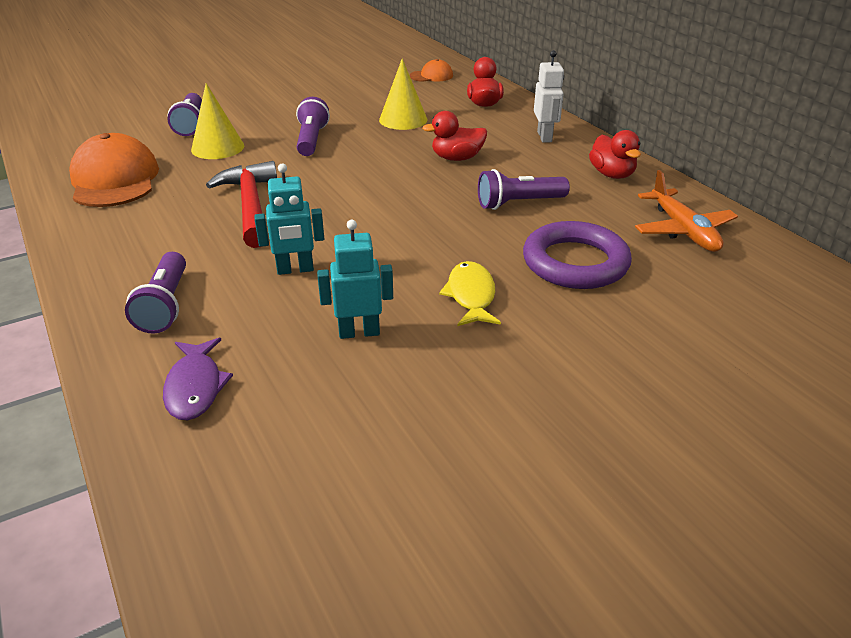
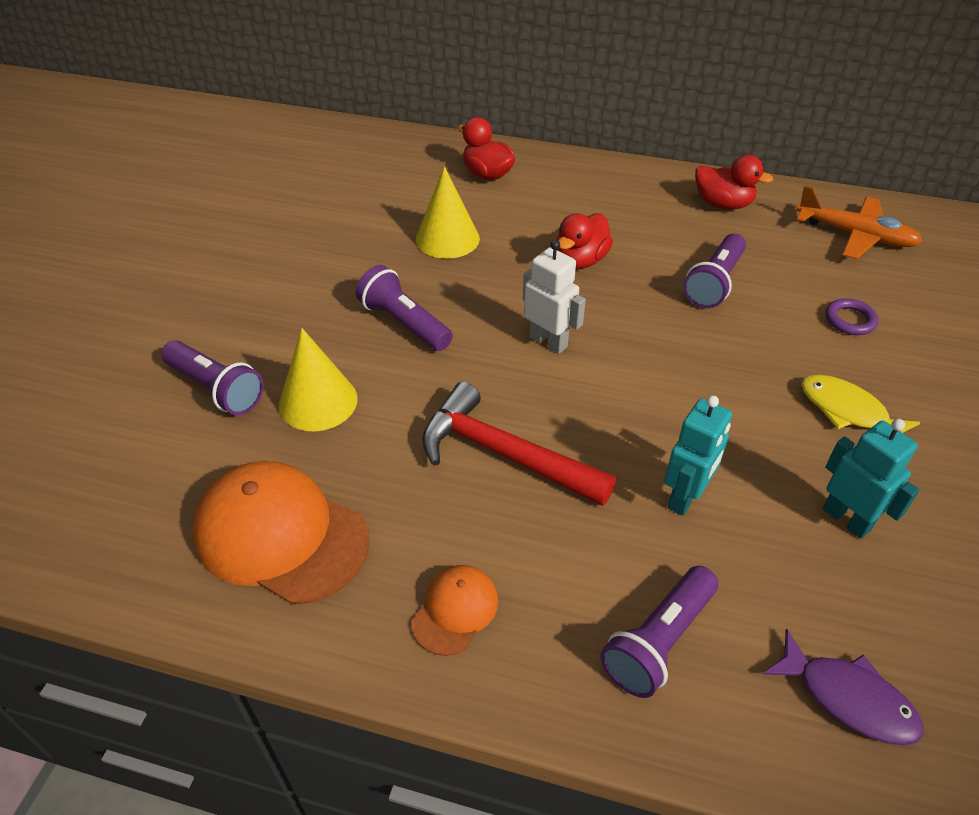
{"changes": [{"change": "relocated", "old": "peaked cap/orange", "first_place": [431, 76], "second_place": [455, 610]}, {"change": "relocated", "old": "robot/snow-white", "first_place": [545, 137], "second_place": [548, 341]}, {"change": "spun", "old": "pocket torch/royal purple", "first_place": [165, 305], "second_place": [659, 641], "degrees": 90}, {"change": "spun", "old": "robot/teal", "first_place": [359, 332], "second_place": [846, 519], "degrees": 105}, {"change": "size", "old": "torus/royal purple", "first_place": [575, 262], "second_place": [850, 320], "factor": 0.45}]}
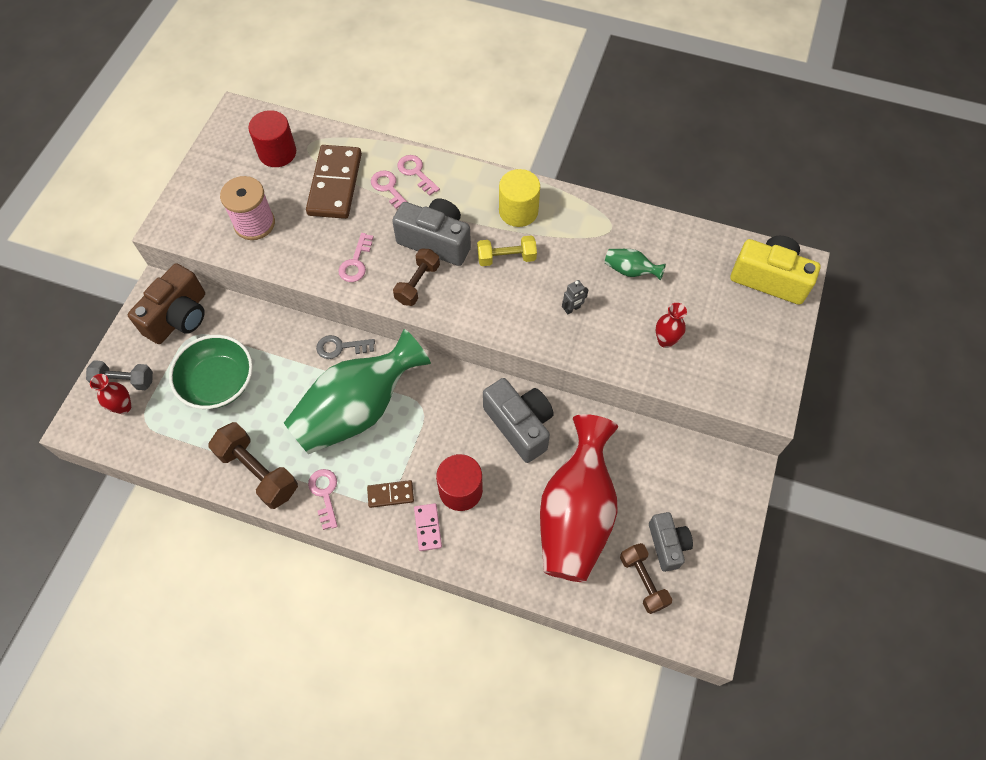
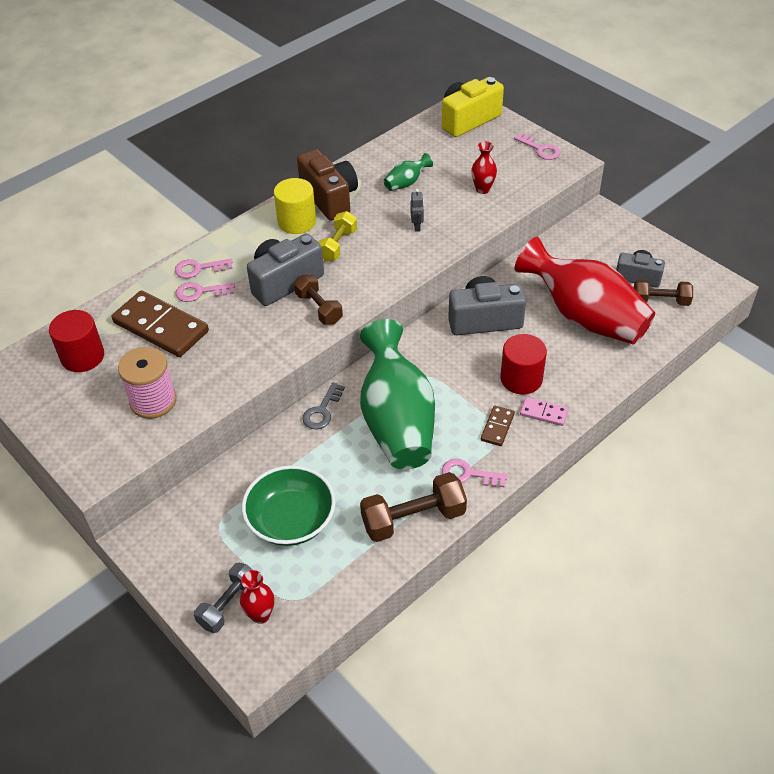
{"changes": [{"change": "relocated", "old": "camera/brown", "first_place": [179, 317], "second_place": [330, 198]}, {"change": "relocated", "old": "latchkey/pink", "first_place": [356, 262], "second_place": [540, 149]}]}
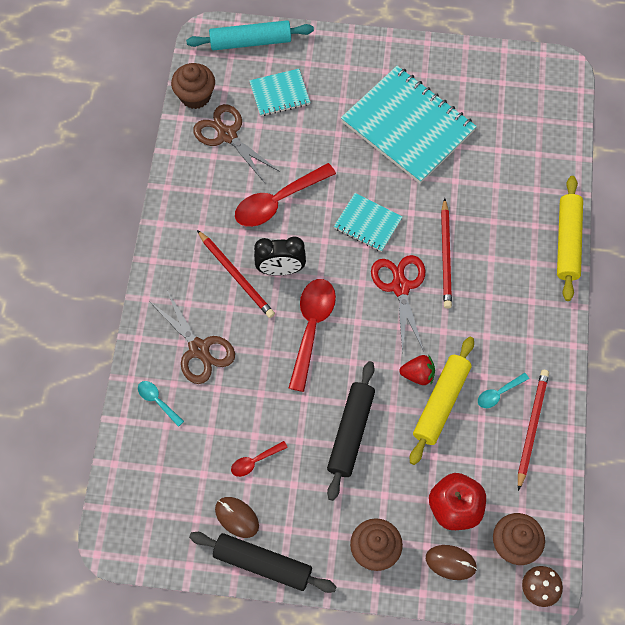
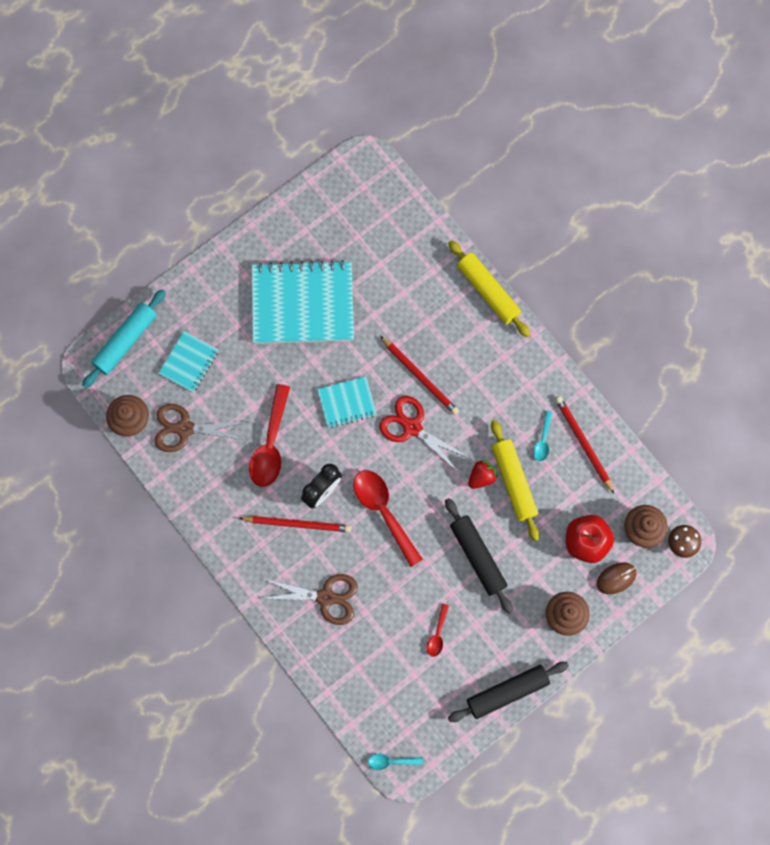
{"changes": [{"change": "missing", "old": "PC mouse/brown", "first_place": [237, 517]}, {"change": "relocated", "old": "teaspoon/teal", "first_place": [157, 401], "second_place": [391, 761]}]}
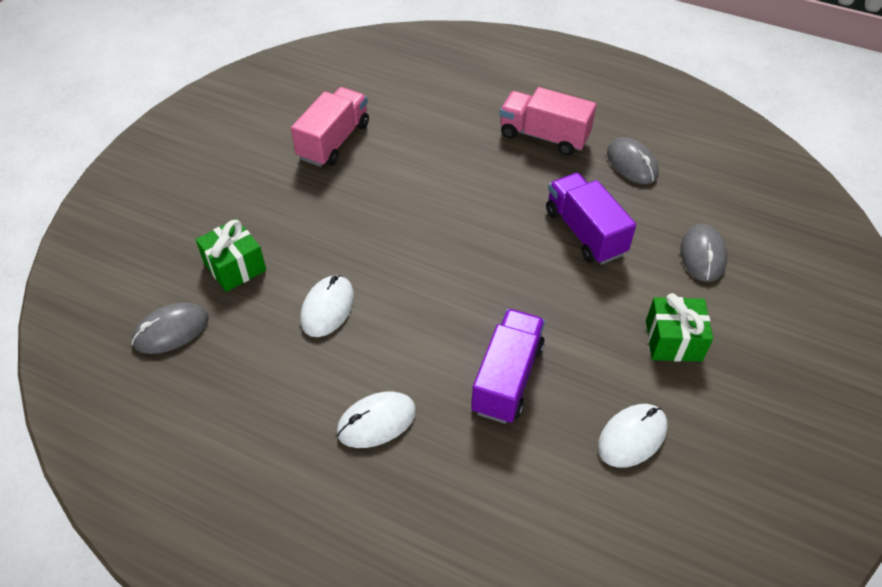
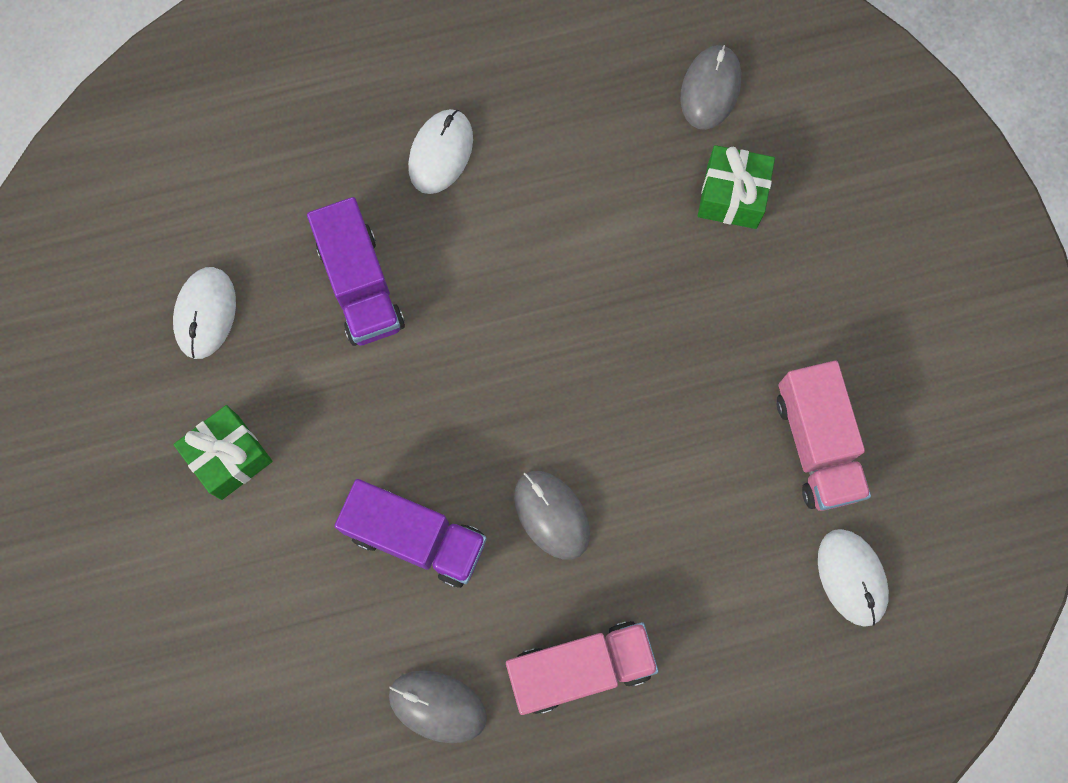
{"changes": [{"change": "relocated", "old": "PC mouse/snow-white", "first_place": [327, 308], "second_place": [851, 577]}, {"change": "relocated", "old": "PC mouse/grey", "first_place": [702, 255], "second_place": [552, 515]}]}
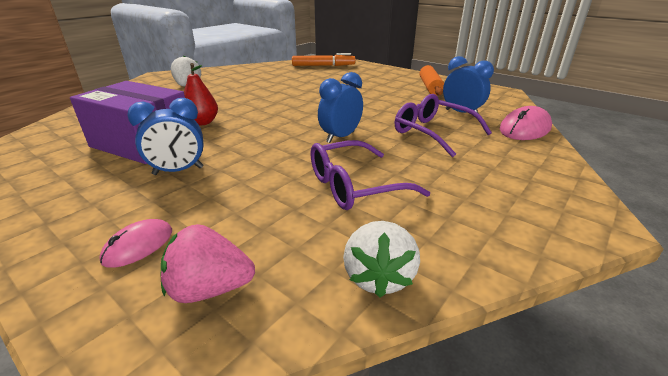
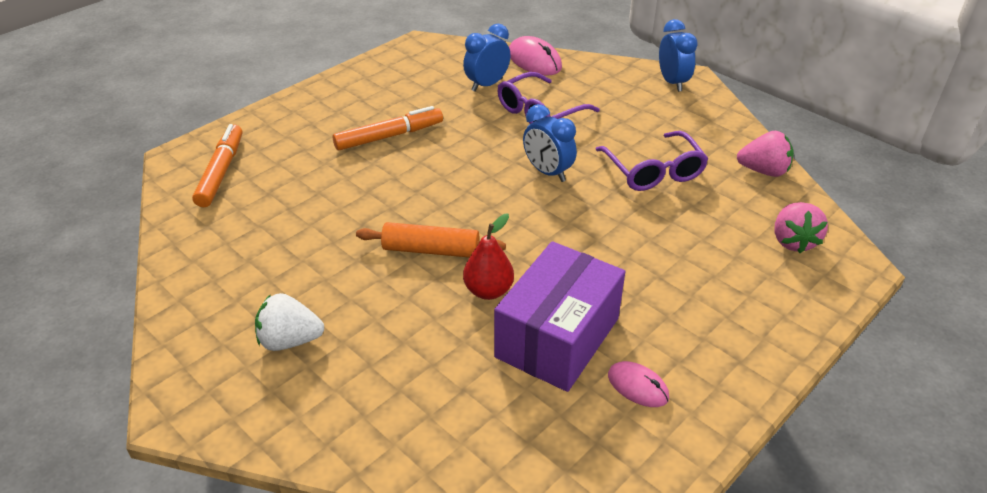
{"changes": [{"change": "appeared", "new": "marker pen/orange", "second_place": [389, 136]}, {"change": "relocated", "old": "PC mouse/pink", "first_place": [138, 245], "second_place": [638, 386]}, {"change": "relocated", "old": "alarm clock/royal blue", "first_place": [178, 171], "second_place": [672, 82]}, {"change": "relocated", "old": "dough roller/orange", "first_place": [430, 87], "second_place": [431, 250]}, {"change": "colour", "old": "toy strawberry/snow-white", "new": "toy strawberry/pink", "first_place": [378, 277], "second_place": [763, 171]}]}
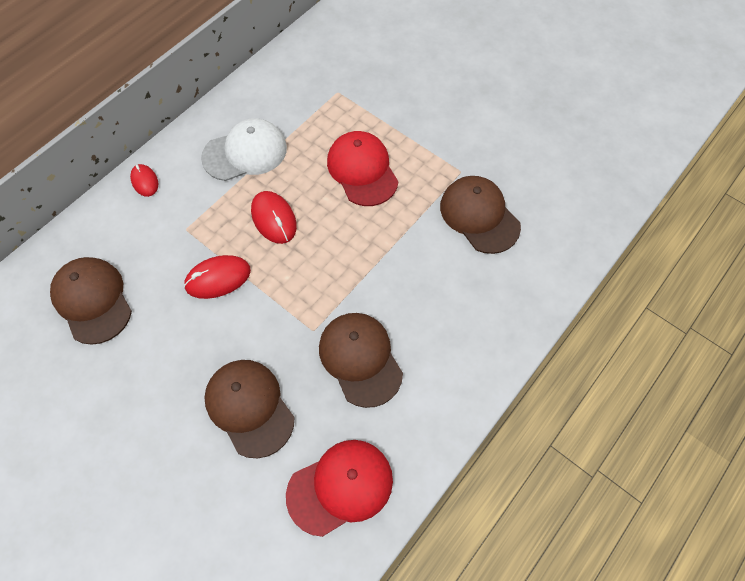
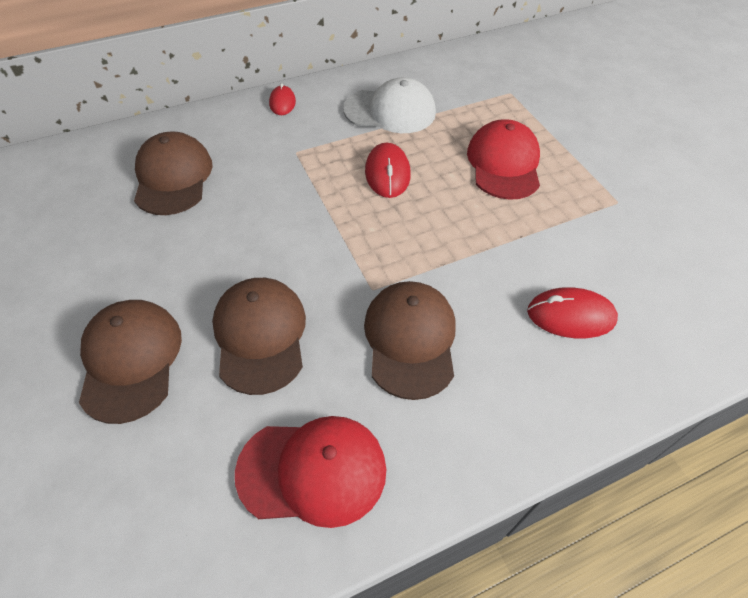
{"changes": [{"change": "relocated", "old": "PC mouse/red", "first_place": [218, 278], "second_place": [570, 316]}, {"change": "relocated", "old": "peaked cap/brown", "first_place": [479, 216], "second_place": [131, 360]}]}
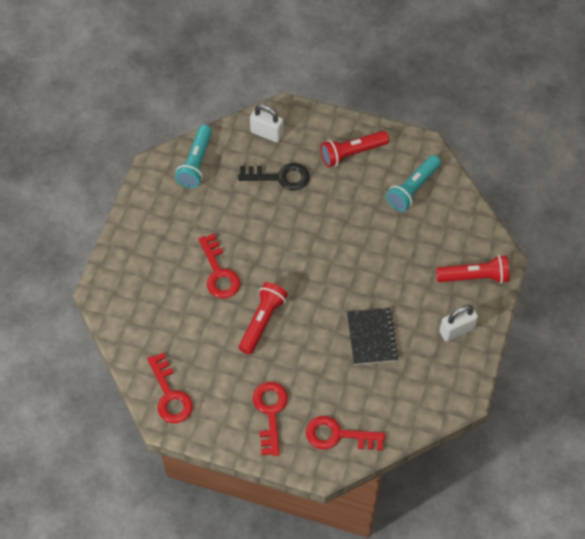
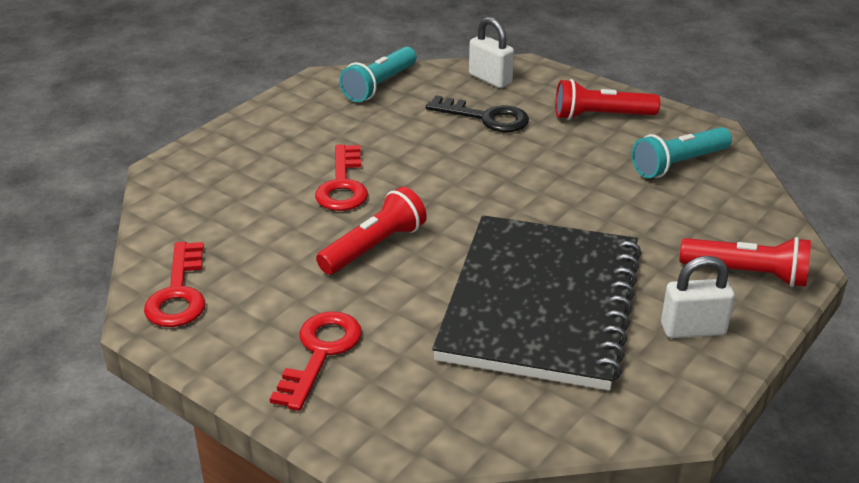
{"changes": [{"change": "missing", "old": "latchkey/red", "first_place": [338, 435]}, {"change": "size", "old": "notebook/black", "first_place": [372, 337], "second_place": [540, 304], "factor": 2.18}]}
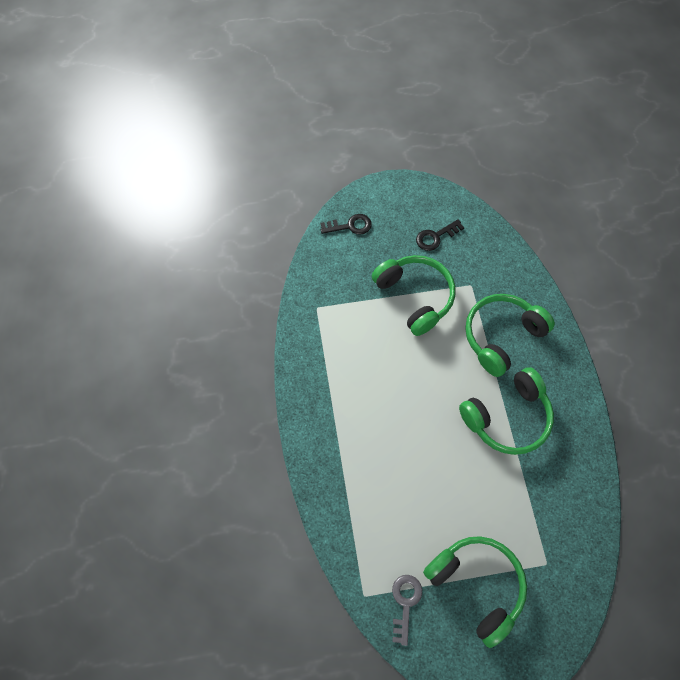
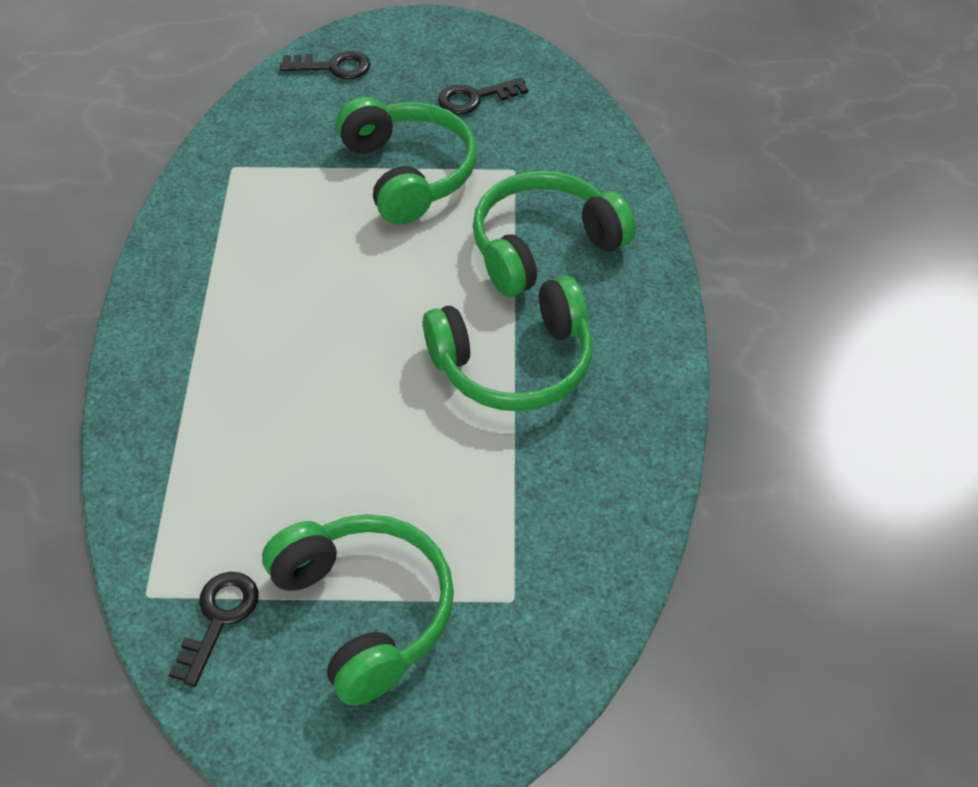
{"changes": [{"change": "colour", "old": "latchkey/grey", "new": "latchkey/black", "first_place": [405, 603], "second_place": [218, 619]}]}
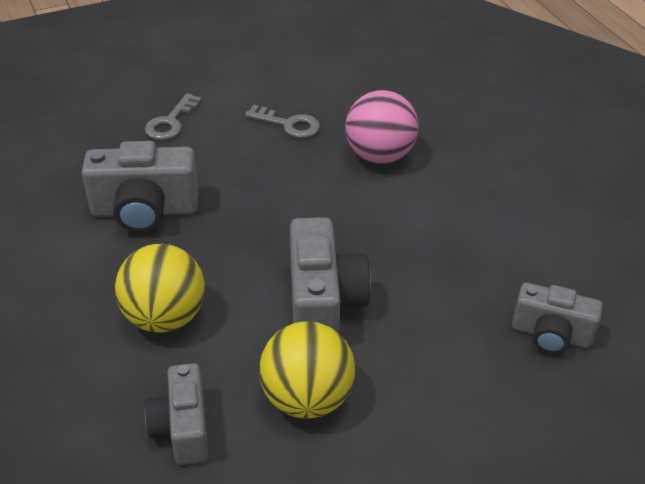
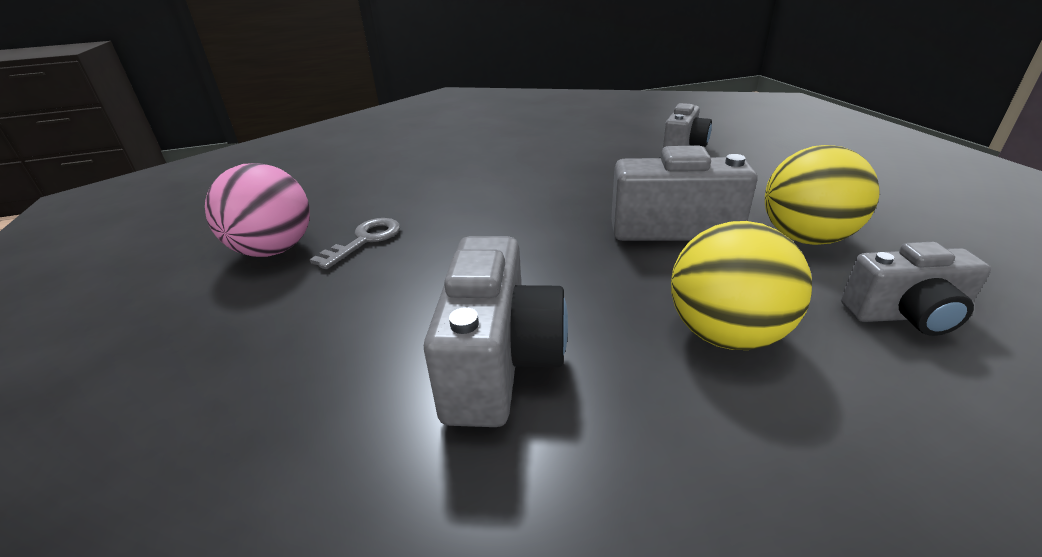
{"changes": [{"change": "missing", "old": "latchkey/grey", "first_place": [170, 122]}, {"change": "relocated", "old": "play ball/pink", "first_place": [379, 155], "second_place": [274, 250]}]}
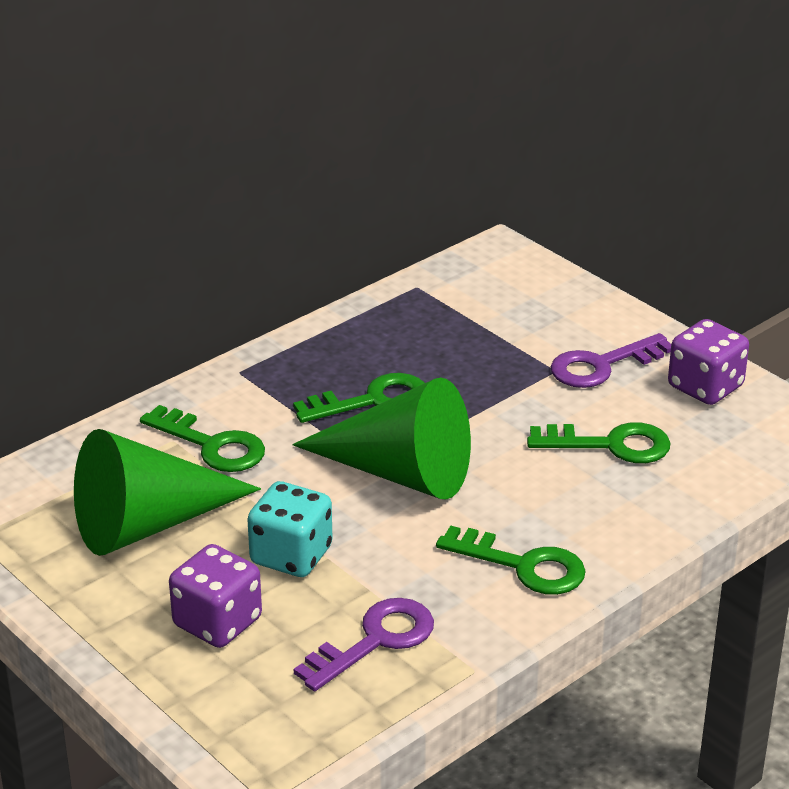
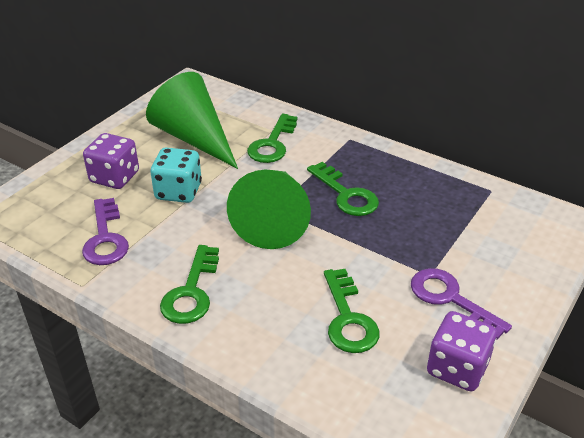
{"changes": [{"change": "spun", "old": "latchkey/royal purple", "first_place": [375, 641], "second_place": [105, 238], "degrees": 45}]}
